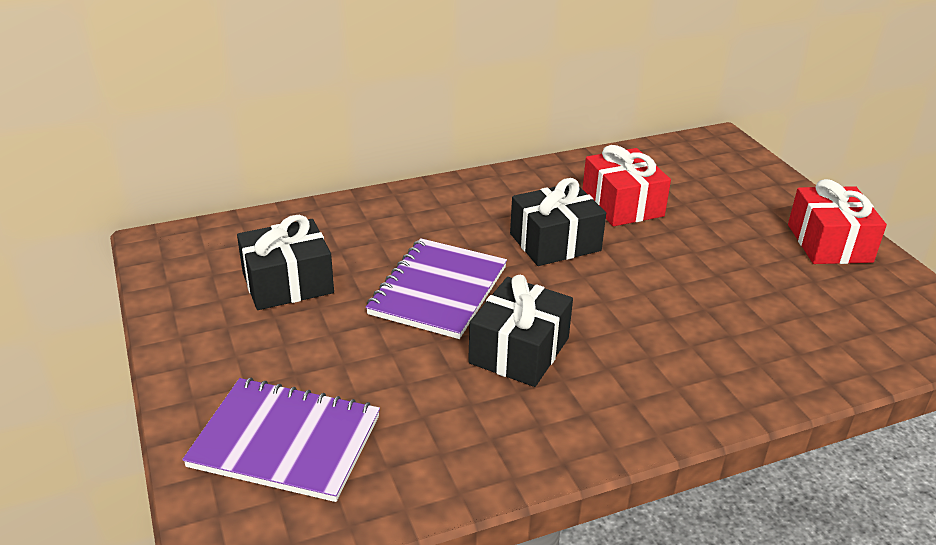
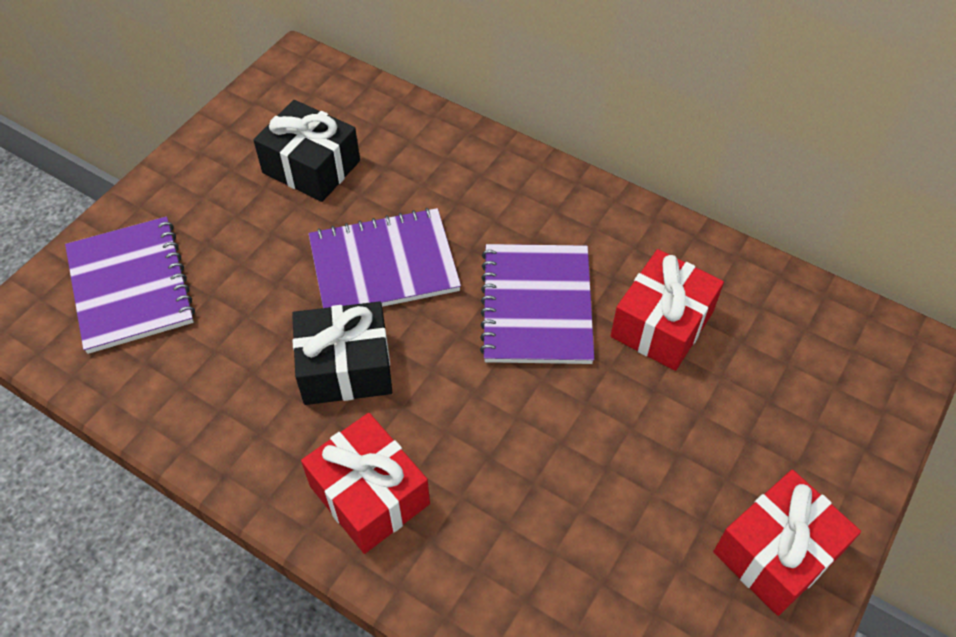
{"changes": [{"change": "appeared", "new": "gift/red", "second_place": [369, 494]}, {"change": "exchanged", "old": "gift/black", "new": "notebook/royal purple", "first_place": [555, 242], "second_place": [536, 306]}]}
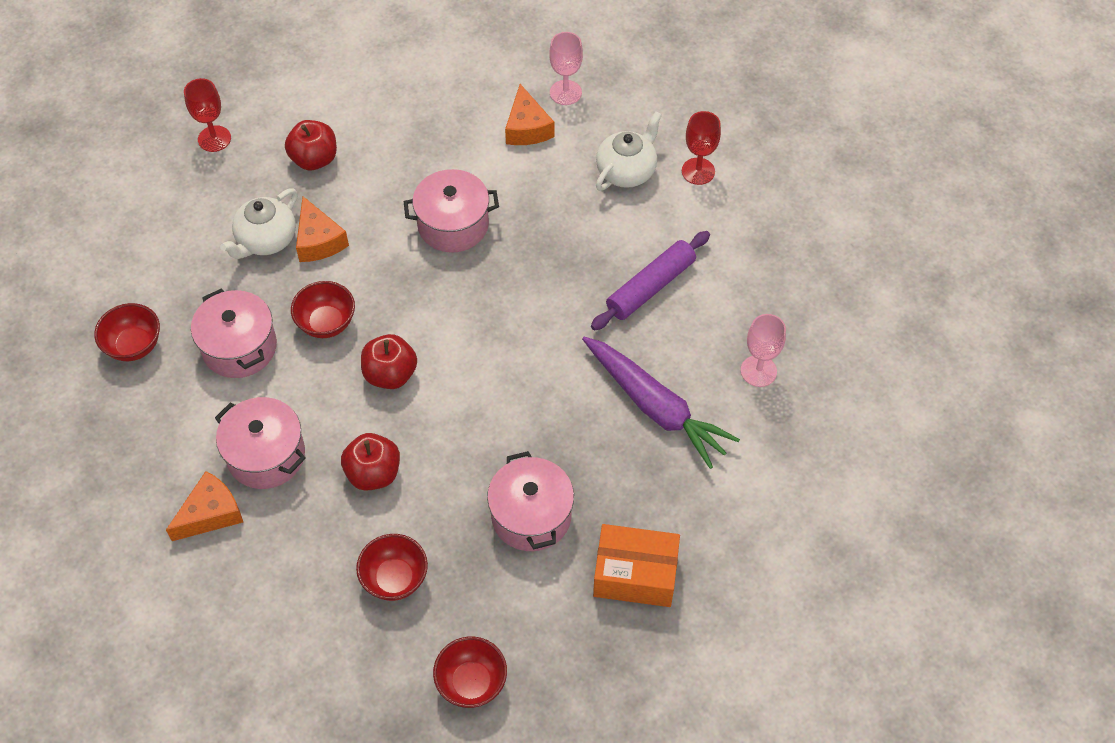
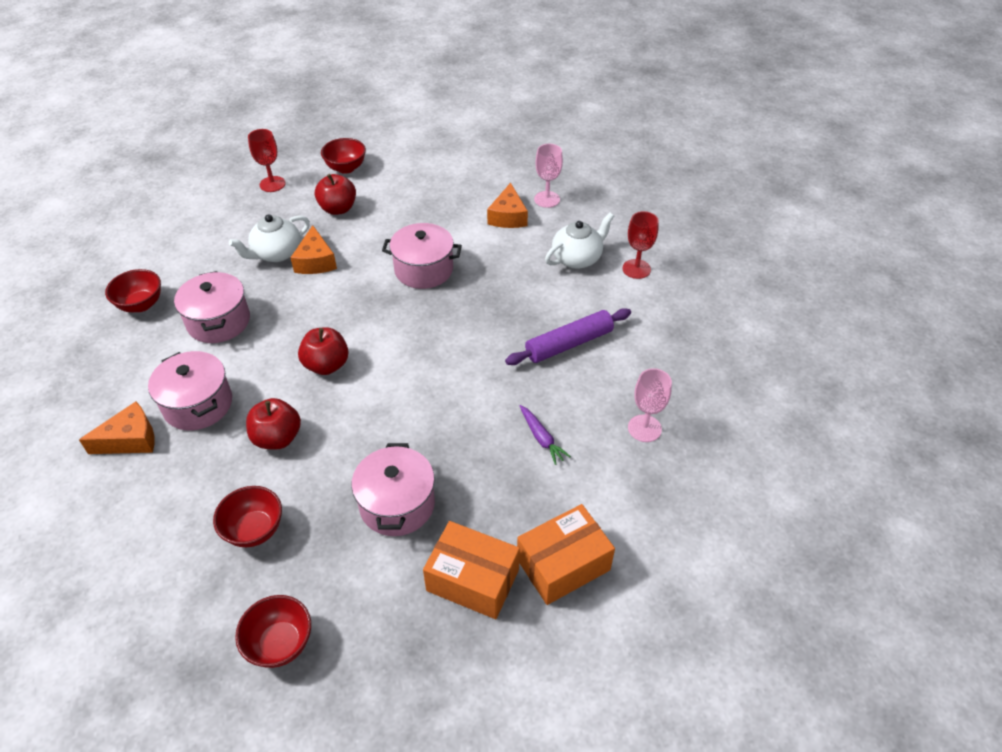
{"changes": [{"change": "appeared", "new": "parcel/orange", "second_place": [563, 564]}, {"change": "relocated", "old": "bowl/red", "first_place": [326, 323], "second_place": [346, 168]}, {"change": "size", "old": "root vegetable/royal purple", "first_place": [655, 407], "second_place": [541, 438], "factor": 0.45}]}
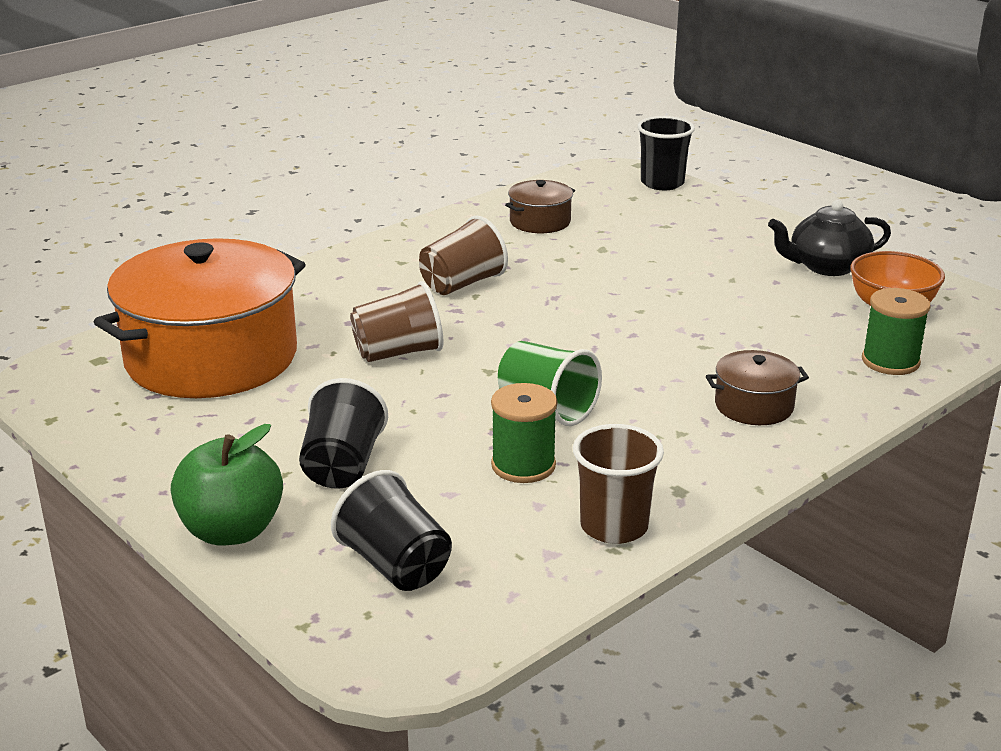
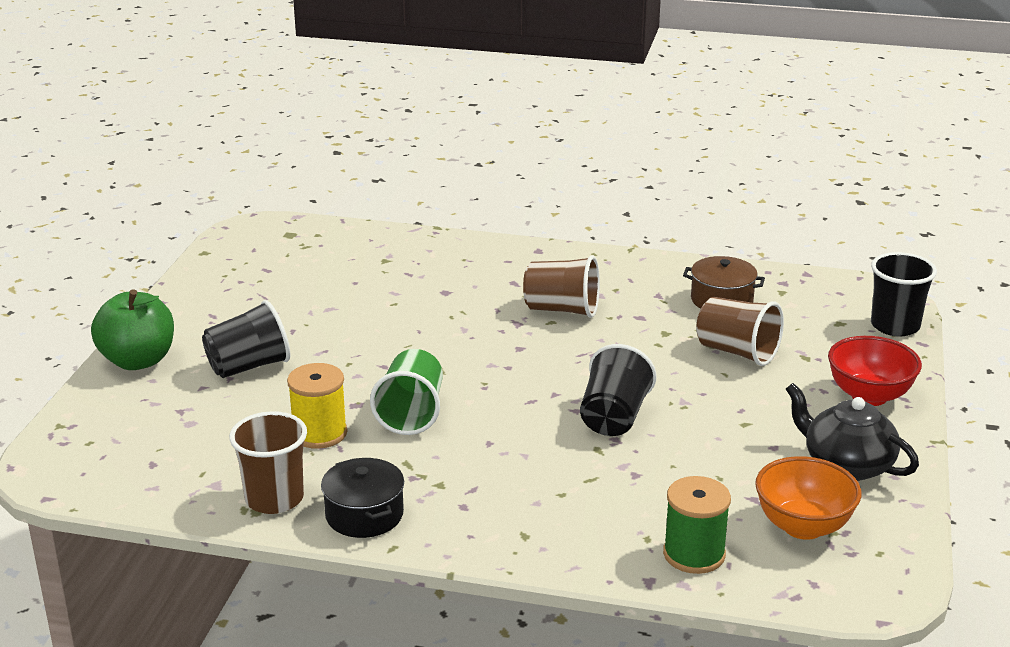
{"changes": [{"change": "missing", "old": "stockpot/orange", "first_place": [211, 357]}, {"change": "missing", "old": "stockpot/brown", "first_place": [754, 406]}, {"change": "appeared", "new": "stockpot/black", "second_place": [364, 514]}, {"change": "appeared", "new": "bowl/red", "second_place": [869, 396]}, {"change": "relocated", "old": "cup/black", "first_place": [395, 565], "second_place": [614, 417]}, {"change": "relocated", "old": "cup/brown", "first_place": [398, 353], "second_place": [737, 352]}, {"change": "colour", "old": "reel of thread/leaf-green", "new": "reel of thread/yellow", "first_place": [523, 465], "second_place": [319, 433]}]}
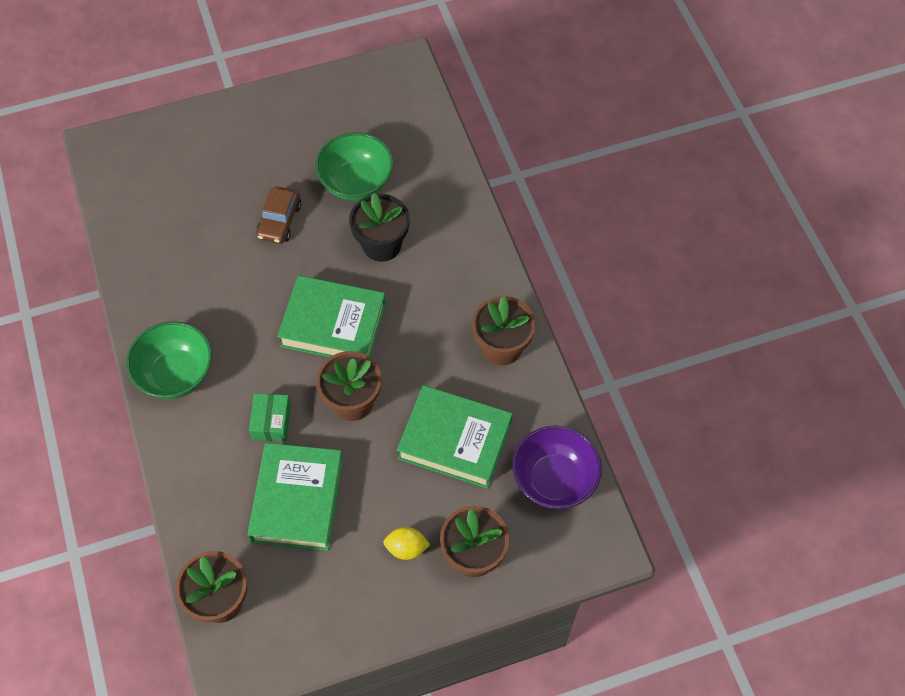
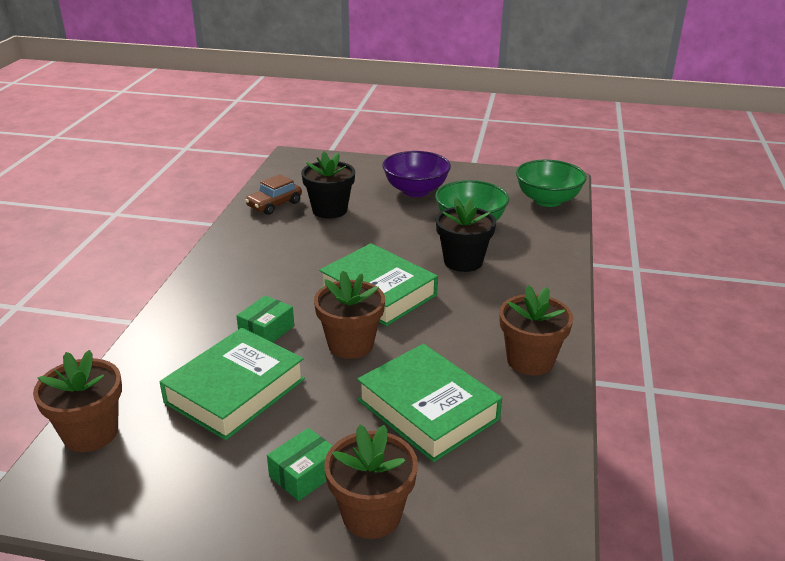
{"changes": [{"change": "appeared", "new": "flower pot/black", "second_place": [329, 210]}, {"change": "relocated", "old": "bowl/leaf-green", "first_place": [176, 374], "second_place": [547, 200]}, {"change": "relocated", "old": "automobile/brown", "first_place": [279, 221], "second_place": [274, 204]}, {"change": "relocated", "old": "bowl/royal purple", "first_place": [554, 480], "second_place": [415, 191]}, {"change": "exchanged", "old": "toy lemon/yellow", "new": "parcel/leaf-green", "first_place": [406, 548], "second_place": [304, 474]}]}
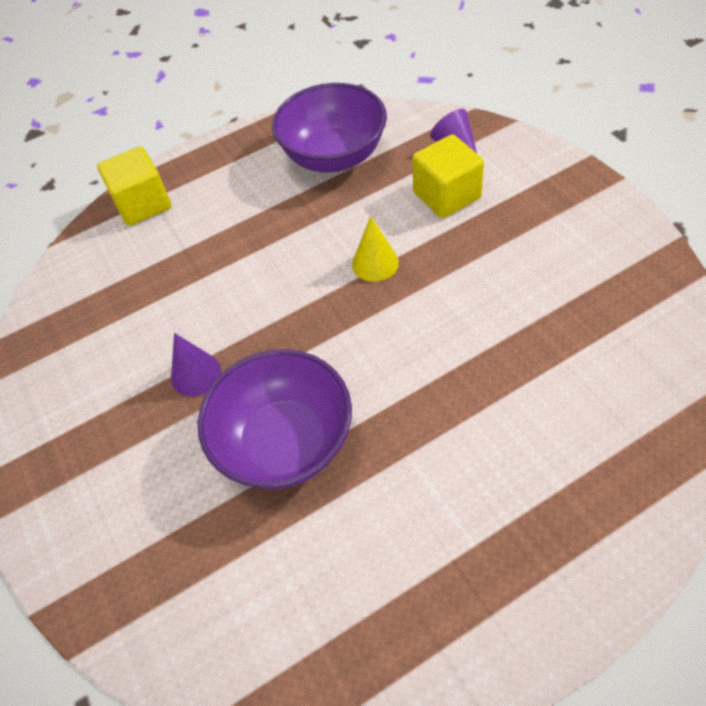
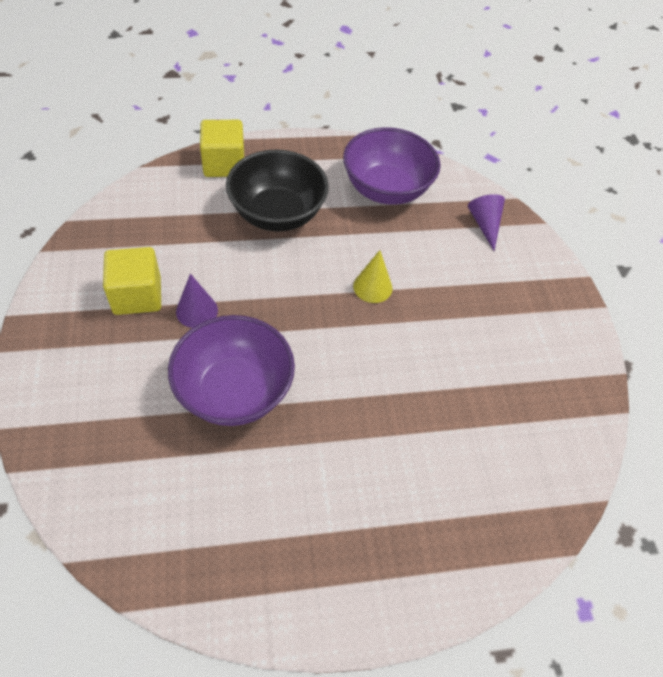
{"changes": [{"change": "appeared", "new": "bowl/black", "second_place": [277, 214]}, {"change": "relocated", "old": "block/yellow", "first_place": [446, 195], "second_place": [137, 295]}]}
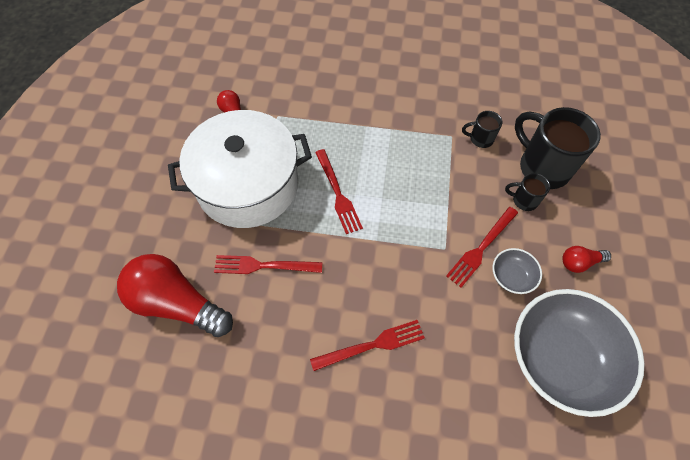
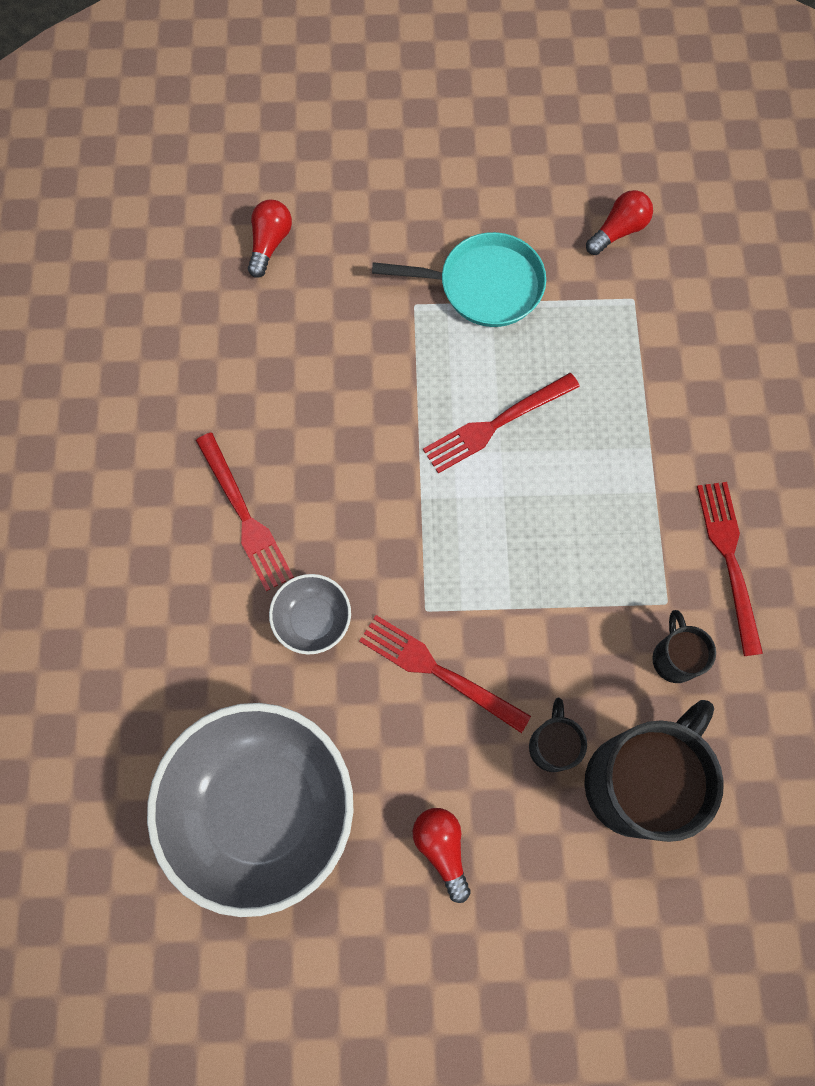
{"changes": [{"change": "relocated", "old": "table fork/red", "first_place": [263, 266], "second_place": [729, 559]}, {"change": "relocated", "old": "bowl/grey", "first_place": [511, 277], "second_place": [312, 619]}, {"change": "exchanged", "old": "stockpot/snow-white", "new": "skillet/teal", "first_place": [248, 184], "second_place": [483, 286]}, {"change": "size", "old": "bulb/red", "first_place": [177, 303], "second_place": [270, 243], "factor": 0.46}]}
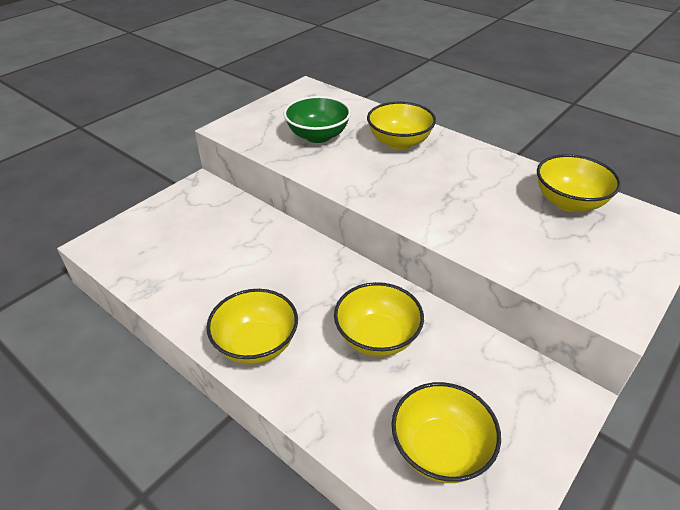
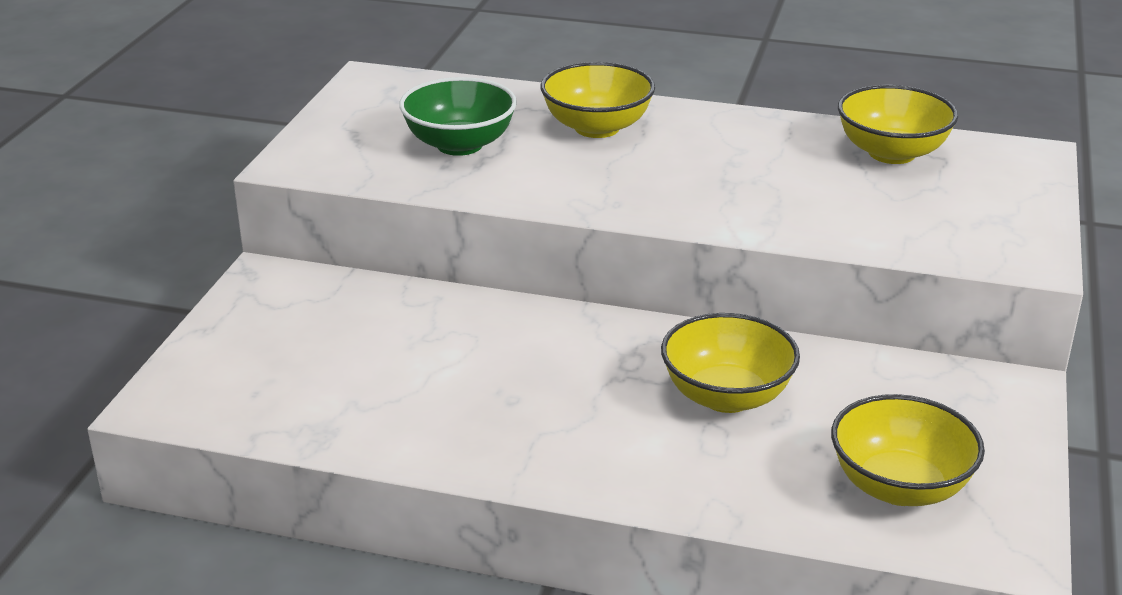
{"changes": [{"change": "missing", "old": "bowl/yellow", "first_place": [256, 344]}]}
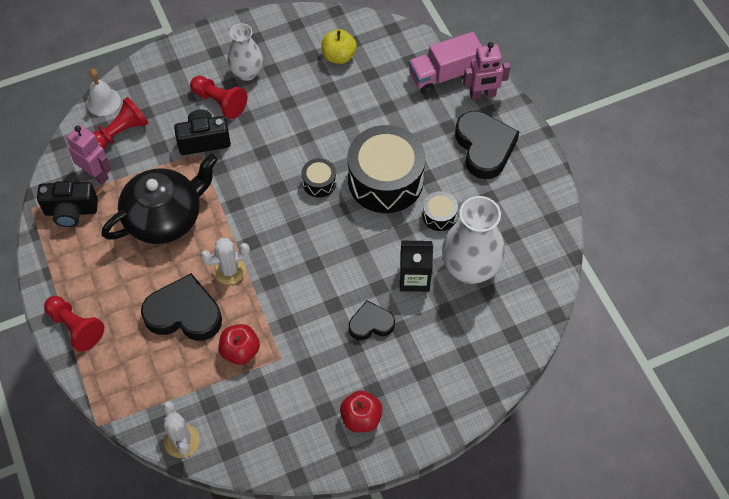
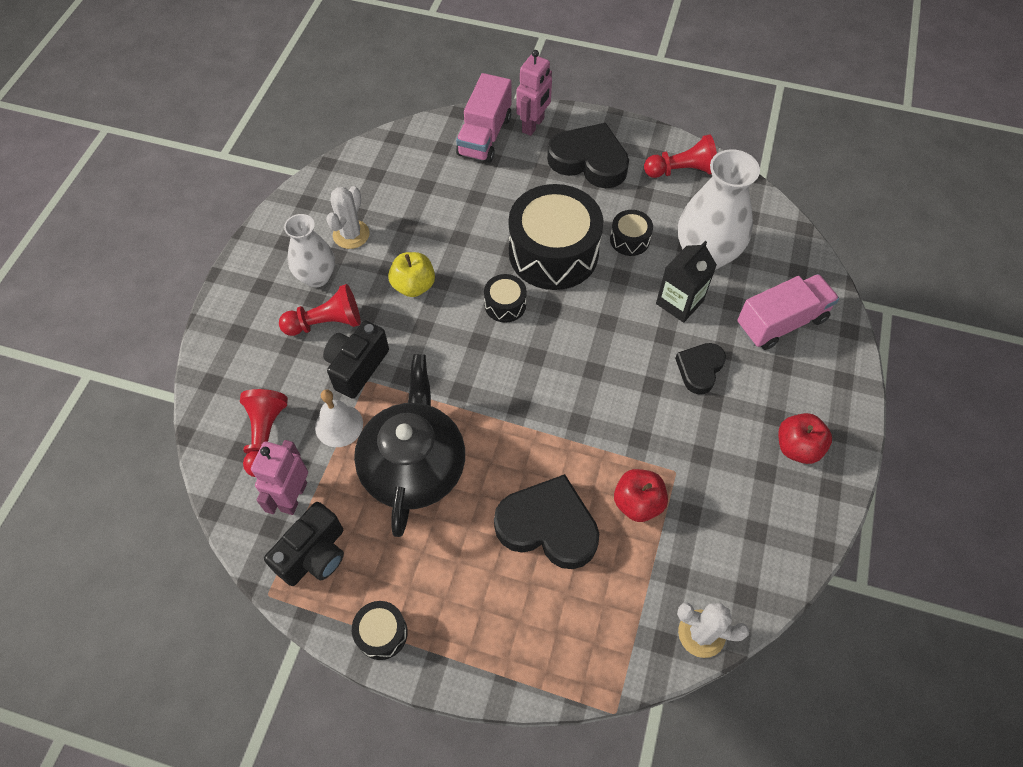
{"changes": [{"change": "appeared", "new": "snare drum/black", "second_place": [382, 633]}, {"change": "appeared", "new": "lorry/pink", "second_place": [781, 322]}, {"change": "relocated", "old": "game pawn/red", "first_place": [75, 327], "second_place": [681, 170]}, {"change": "relocated", "old": "hand bell/snow-white", "first_place": [103, 101], "second_place": [339, 425]}, {"change": "relocated", "old": "cactus/snow-white", "first_place": [229, 270], "second_place": [351, 234]}, {"change": "relocated", "old": "toy apple/yellow", "first_place": [339, 56], "second_place": [413, 286]}, {"change": "spun", "old": "robot/pink", "first_place": [96, 174], "second_place": [293, 496], "degrees": -60}, {"change": "spun", "old": "heart shape/black", "first_place": [184, 313], "second_place": [548, 526], "degrees": 60}]}
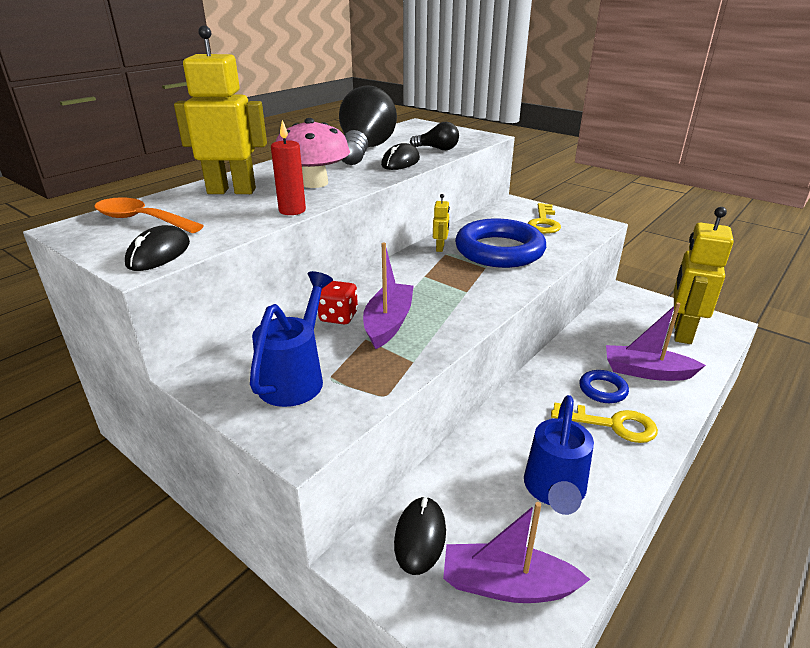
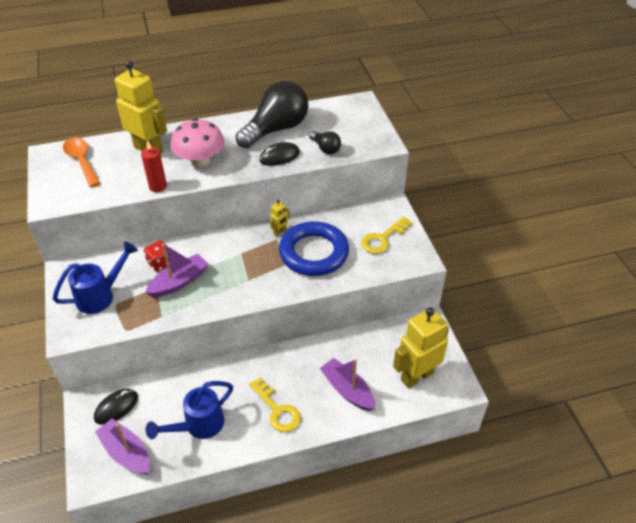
{"changes": [{"change": "missing", "old": "PC mouse/black", "first_place": [159, 254]}, {"change": "missing", "old": "torus/royal blue", "first_place": [603, 390]}]}
